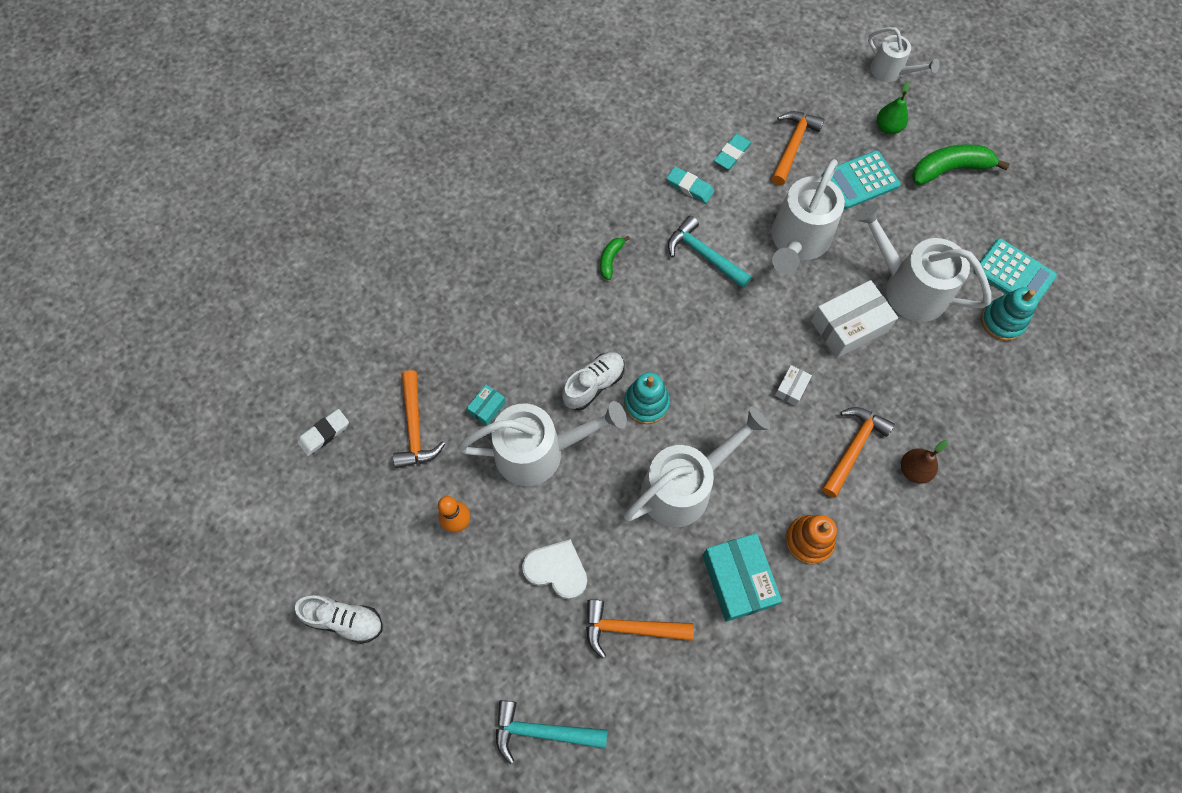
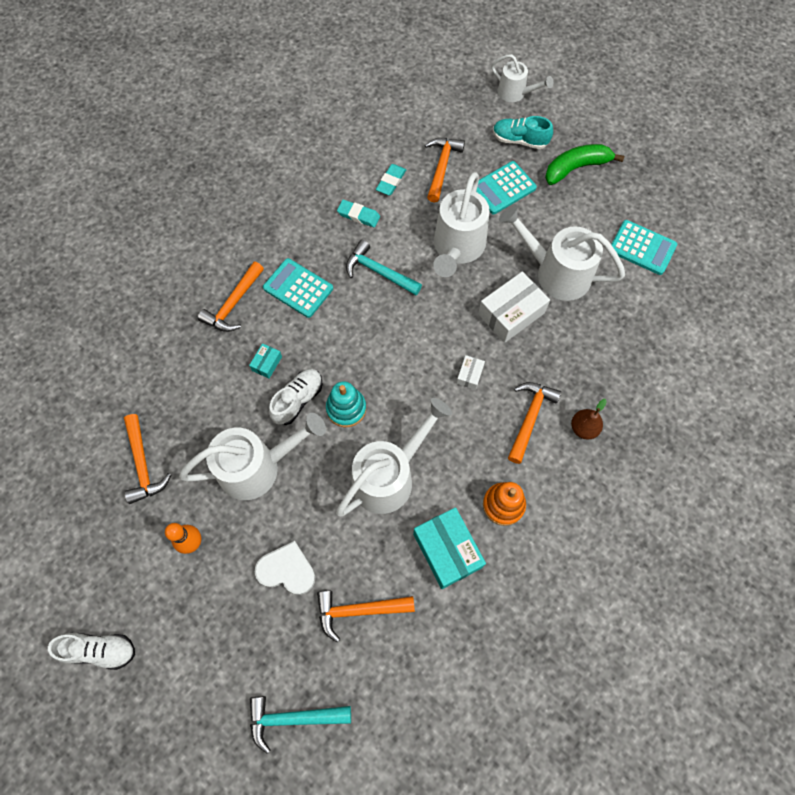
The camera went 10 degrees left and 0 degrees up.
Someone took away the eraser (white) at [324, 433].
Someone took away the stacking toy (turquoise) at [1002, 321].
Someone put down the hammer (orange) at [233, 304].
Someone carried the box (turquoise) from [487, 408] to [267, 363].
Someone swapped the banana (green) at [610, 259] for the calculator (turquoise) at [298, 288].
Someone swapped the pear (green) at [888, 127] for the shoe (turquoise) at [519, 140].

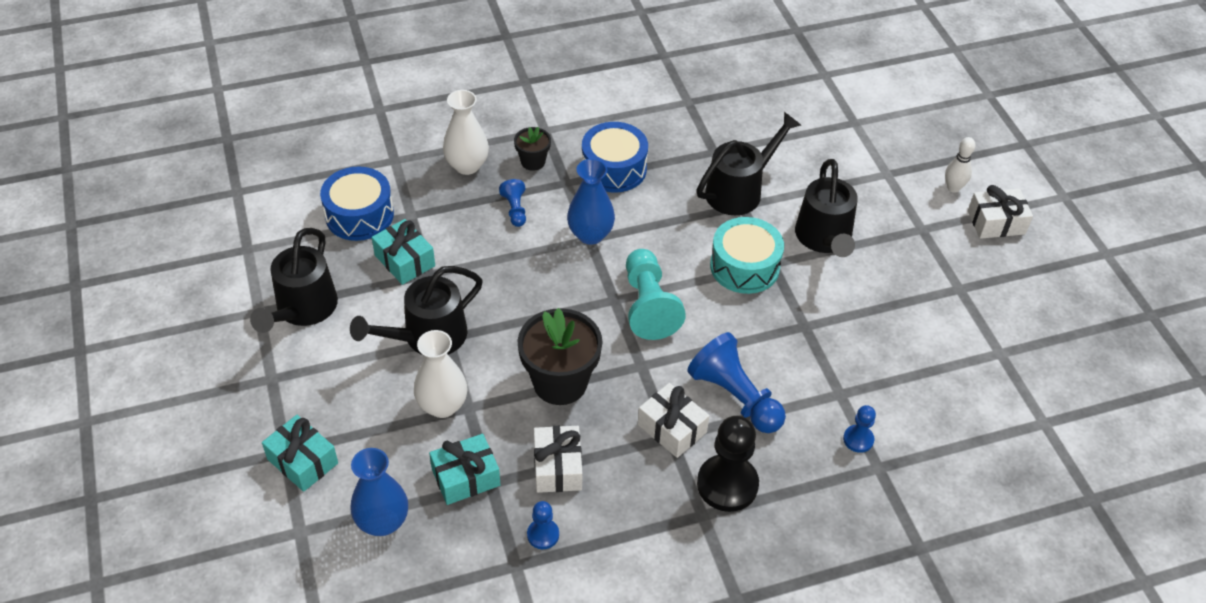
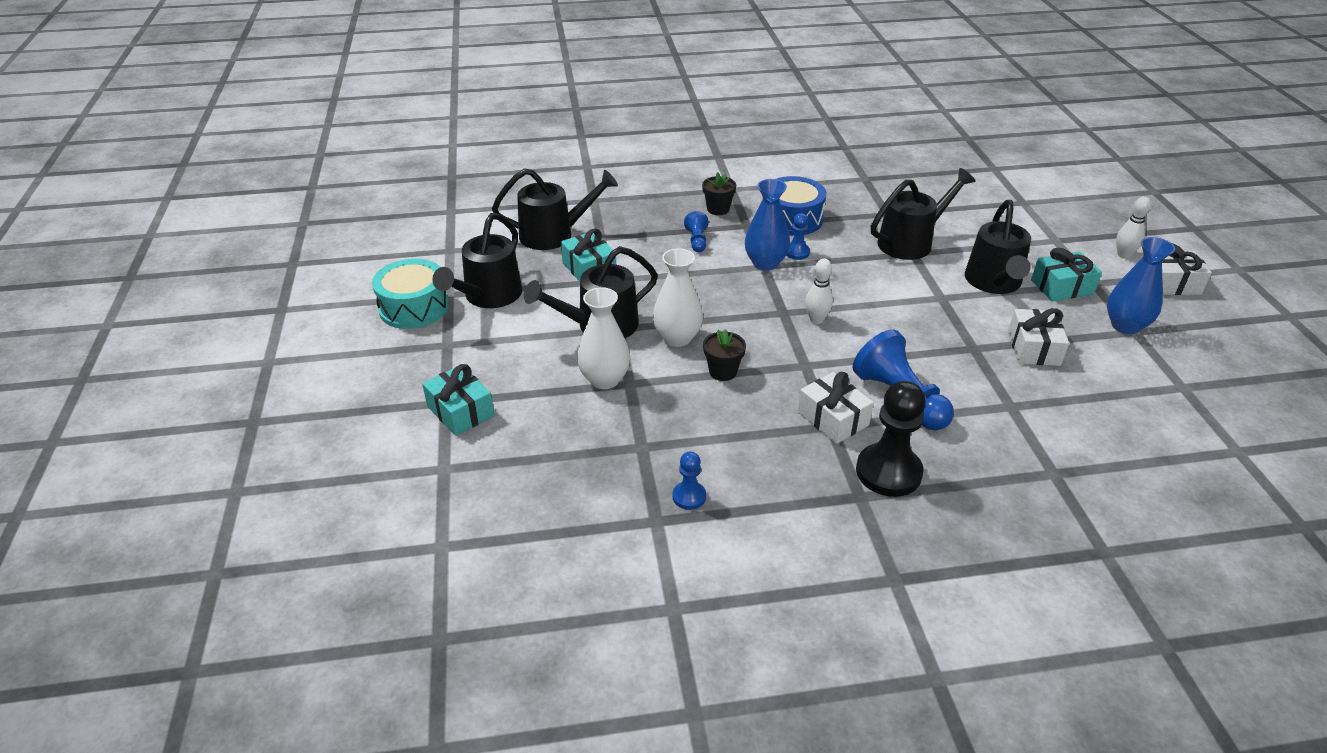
The camera went 10 degrees right and 10 degrees down.
Someone carried the vase (blue) from [383, 522] to [1125, 326].
Someone carried the gift (turquoise) from [466, 477] to [1062, 287].
Someone carried the vase (white) from [467, 165] to [677, 338].
Someone carried the gift (white) from [557, 467] to [1033, 348].
Someone carried the drum (turquoise) from [744, 266] to [414, 307].
Someone carried the pawn (blue) from [858, 439] to [797, 252].
Someone swapped the drum (blue) at [359, 215] for the watering can (black) at [555, 234].
Someone swapped the pawn (turquoise) at [648, 306] for the bowling pin (white) at [816, 319].
Someone scaled the flower pot (black) at [560, 382] by 0.52.

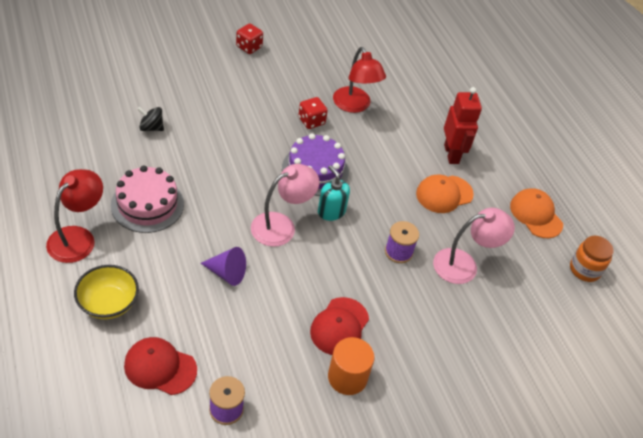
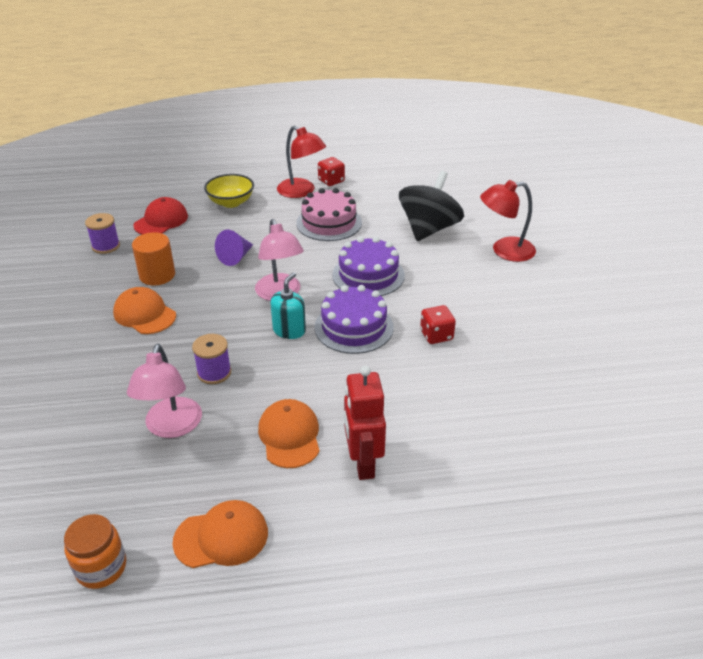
The camera went 110 degrees right and 10 degrees down.
Someone put down the cake (purple) at [368, 275].
Someone carried the dice (red) from [249, 47] to [331, 181].
Someone carried the cylinder (orange) from [347, 377] to [157, 275].
Someone carried the lamp (red) from [355, 106] to [504, 251].
Someone repainted the cap (red) at [339, 326], which became the cap (orange) at [144, 314].
Someone rotated the soap dispenser (turquoise) at [331, 211] by 45 degrees counterclockwise.
Someone rotated the robot (red) at [451, 154] by 75 degrees clockwise.
Someone scaled the spinning top (black) at [151, 127] by 2.23.

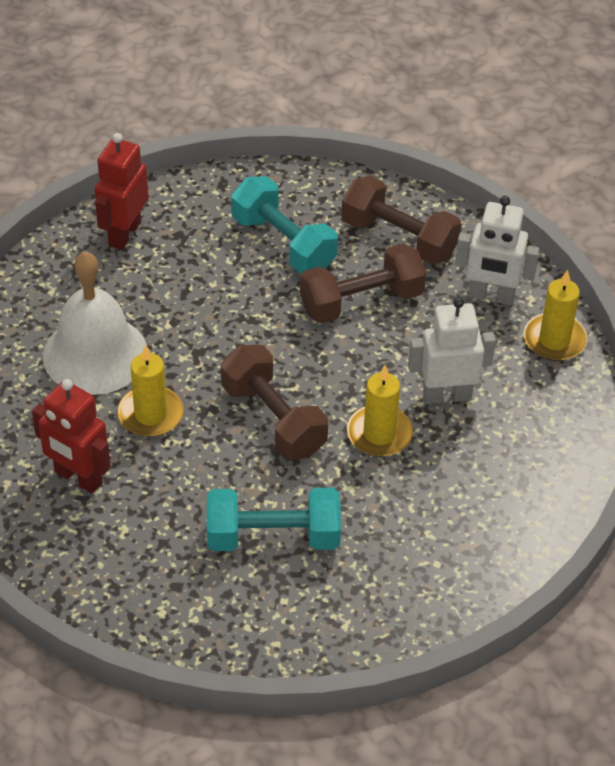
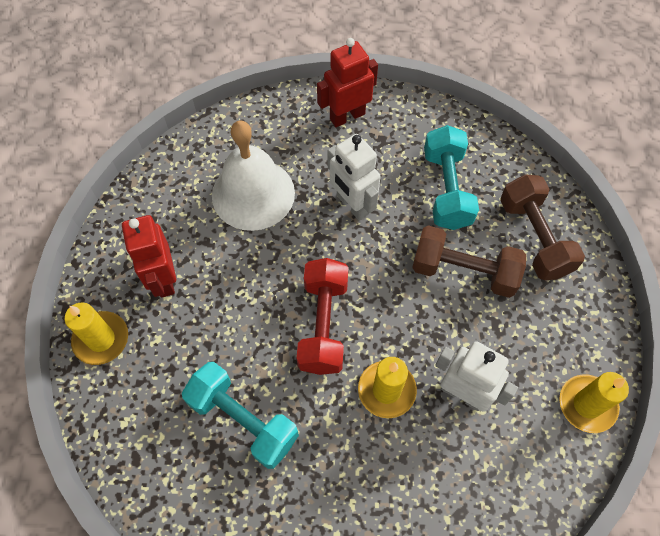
The camera went 40 degrees right and 15 degrees up.
Someone carried the candle (yellow) from [150, 414] to [101, 339].
Someone carried the robot (white) from [491, 296] to [352, 205].
Someone repainted the dumbbell (brown) at [273, 419], which became the dumbbell (red) at [323, 324].

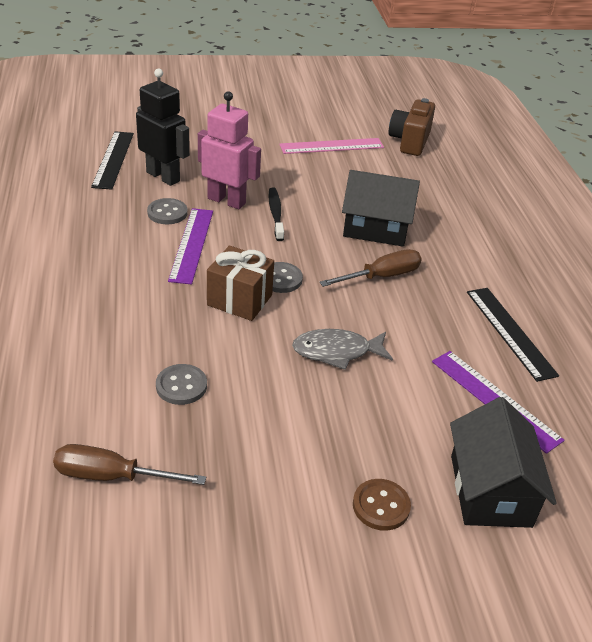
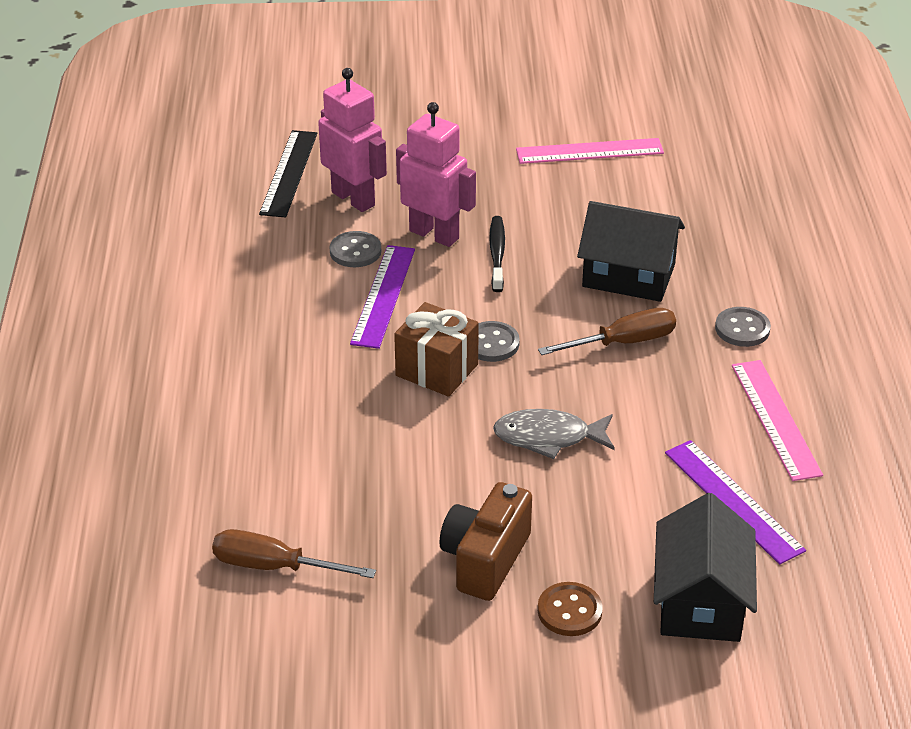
The camera went 10 degrees right and 0 degrees up.
Someone carried the button (grey) from [181, 386] to [742, 329].
Someone carried the camera (brown) from [410, 141] to [485, 560].
Someone repainted the robot (black) at [163, 176], which became the robot (pink) at [353, 198].
Someone repainted the ruler (black) at [510, 332], which became the ruler (pink) at [775, 419].

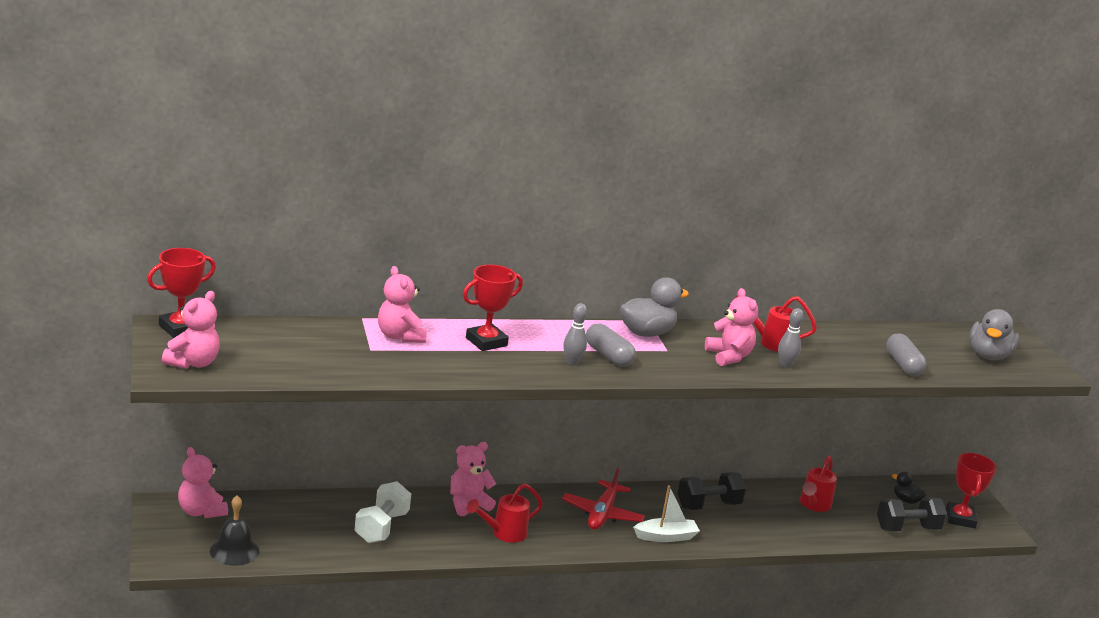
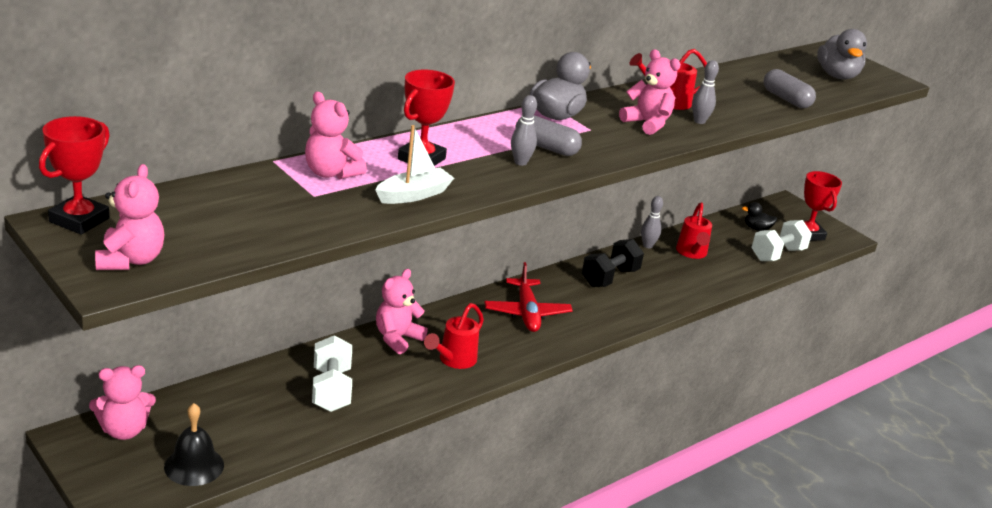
The camera went 25 degrees left and 5 degrees up.
Someone put down the bowling pin (grey) at [647, 245].
Someone carried the boat (white) from [666, 537] to [414, 195].
Someone repainted the dumbbell (black) at [907, 528], which became the dumbbell (white) at [777, 254].
Someone rotated the teddy bear (pink) at [201, 511] by 45 degrees counterclockwise.

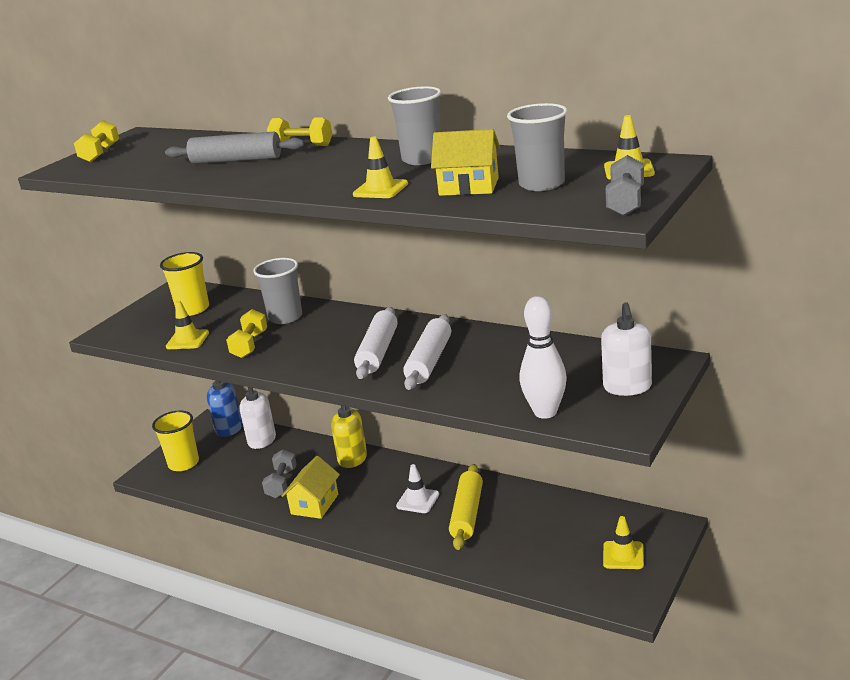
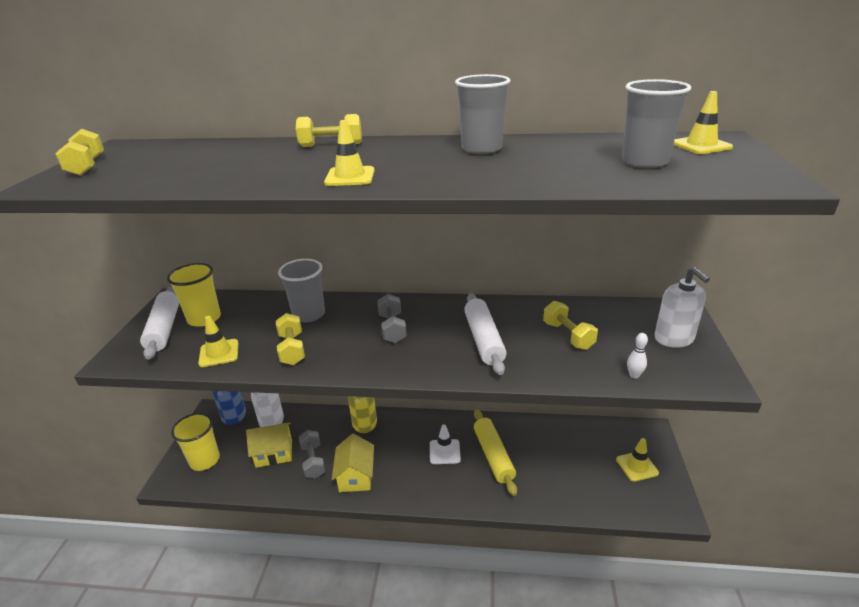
The camera went 25 degrees left and 5 degrees up.
Someone took away the rolling pin (grey) at [236, 160].
Someone put down the dumbbell (yellow) at [568, 335].
Someone carried the traffic cone (yellow) from [380, 189] to [350, 177].
Someone carried the rolling pin (white) from [378, 352] to [164, 329].
Someone carried the house (yellow) from [469, 186] to [274, 453].
Someone carried the dumbbell (grey) from [625, 202] to [392, 328].
Someone scaled the bowling pin (white) at [545, 412] by 0.44.

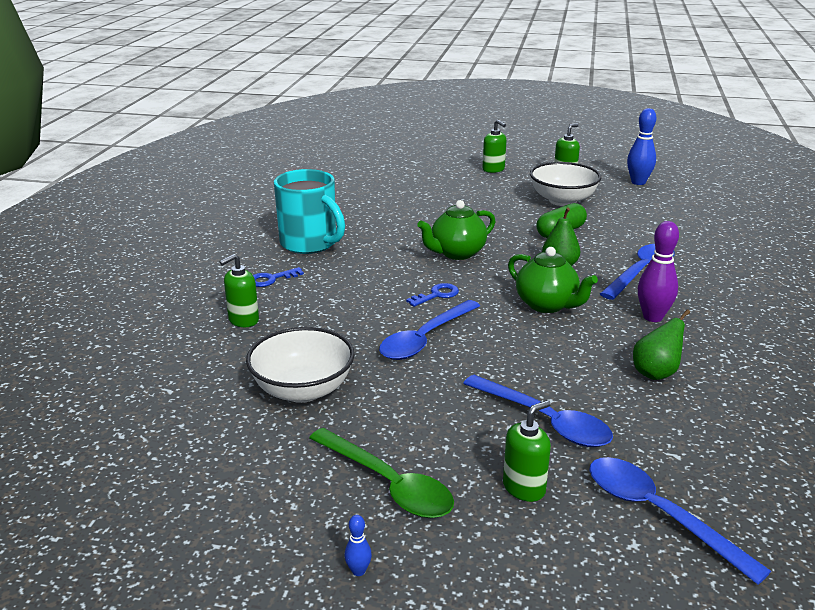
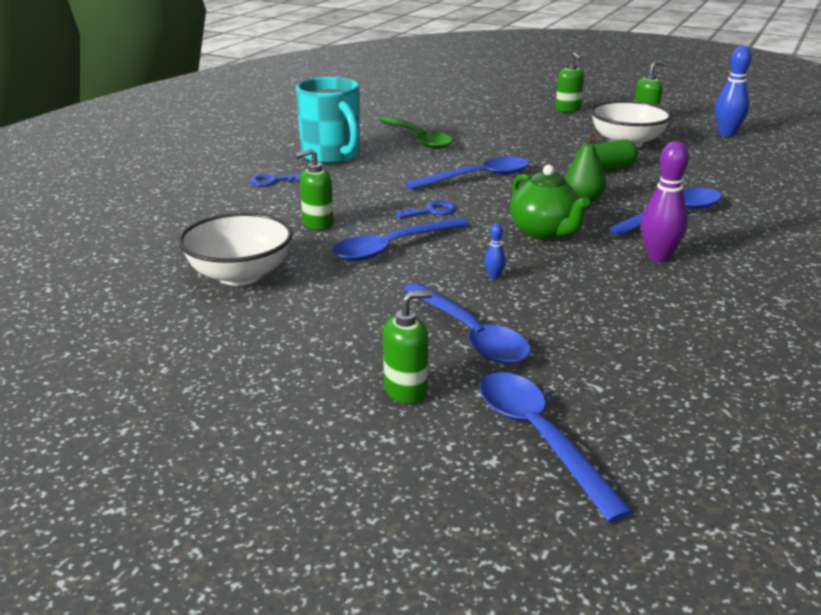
The camera went 15 degrees right and 0 degrees up.
Someone took away the pear (green) at [656, 373].
Someone carried the soap dispenser (green) from [243, 320] to [317, 224].
Someone carried the spoon (green) from [388, 484] to [418, 139].
Someone carried the bowling pin (blue) from [358, 571] to [494, 276].
Someone swapped the teapot (green) at [457, 253] for the spoon (blue) at [477, 178].

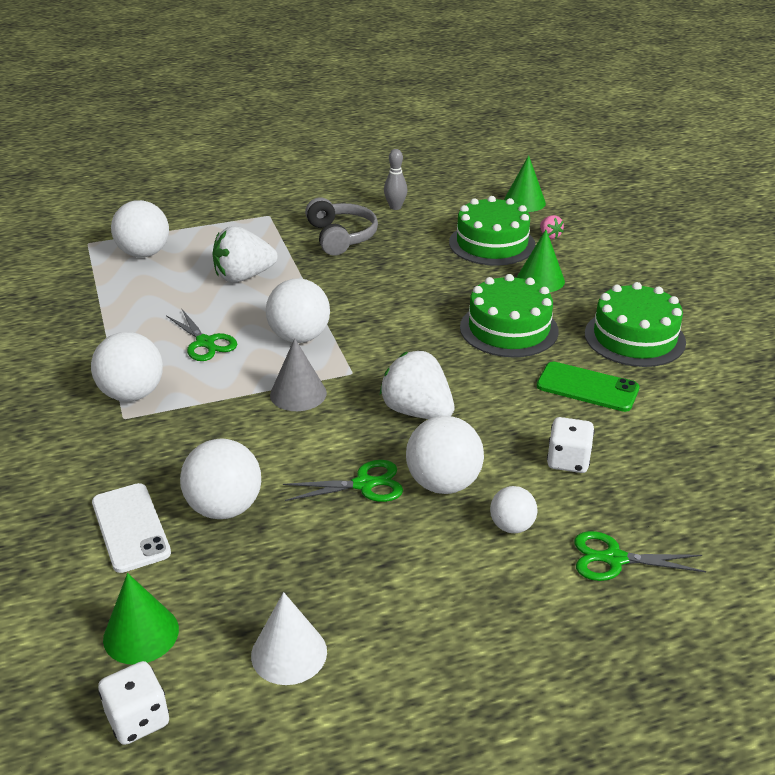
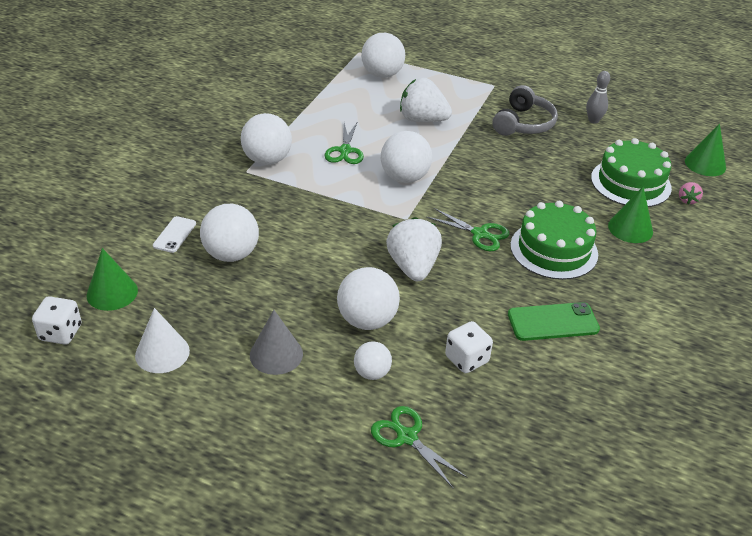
The camera went 40 degrees right and 5 degrees up.
Someone took away the cake (green) at [634, 338].
Someone carried the cone (grey) from [298, 393] to [276, 354].
Someone carried the scissors (green) from [364, 484] to [480, 234].
Someone rotated the phone (green) at [587, 387] by 75 degrees counterclockwise.
Someone scaled the phone (white) at [130, 527] by 0.64.

